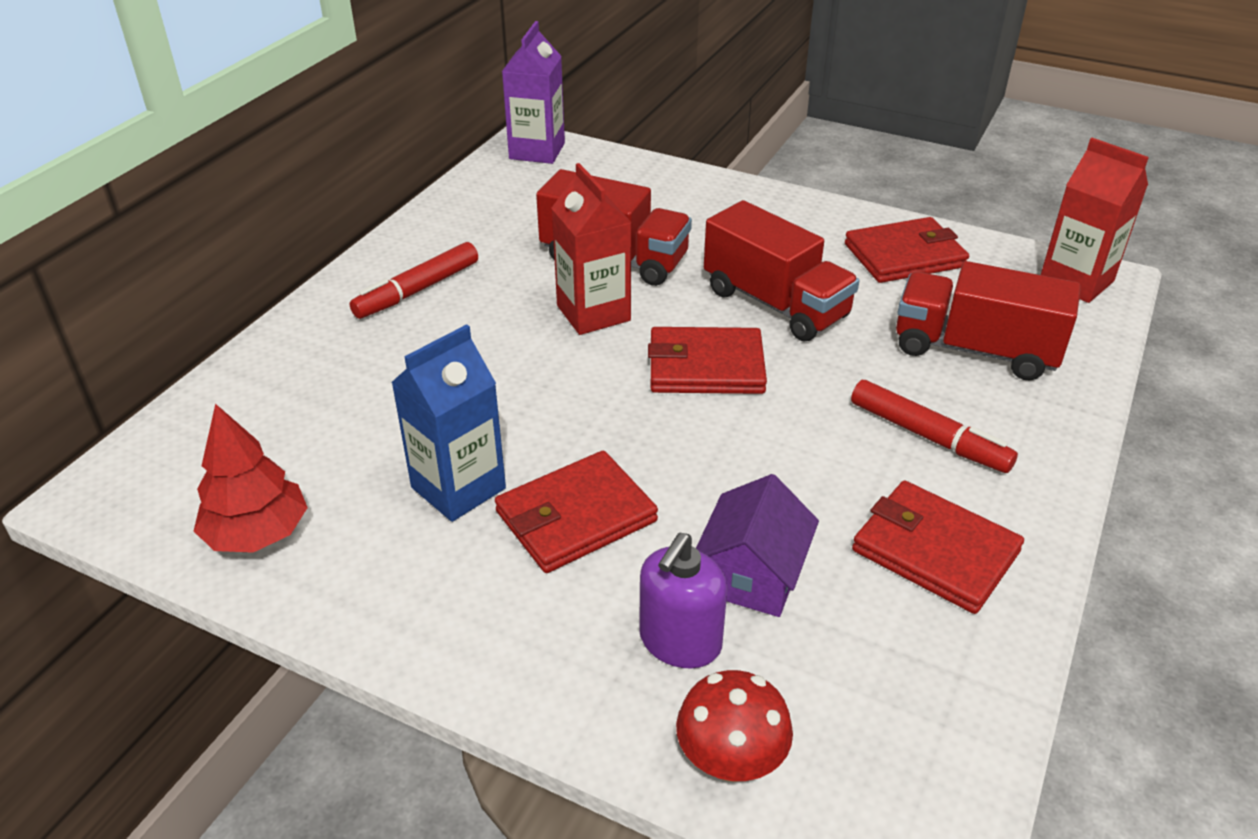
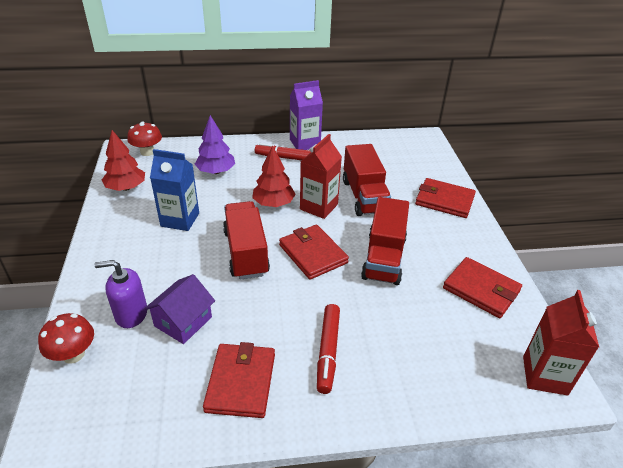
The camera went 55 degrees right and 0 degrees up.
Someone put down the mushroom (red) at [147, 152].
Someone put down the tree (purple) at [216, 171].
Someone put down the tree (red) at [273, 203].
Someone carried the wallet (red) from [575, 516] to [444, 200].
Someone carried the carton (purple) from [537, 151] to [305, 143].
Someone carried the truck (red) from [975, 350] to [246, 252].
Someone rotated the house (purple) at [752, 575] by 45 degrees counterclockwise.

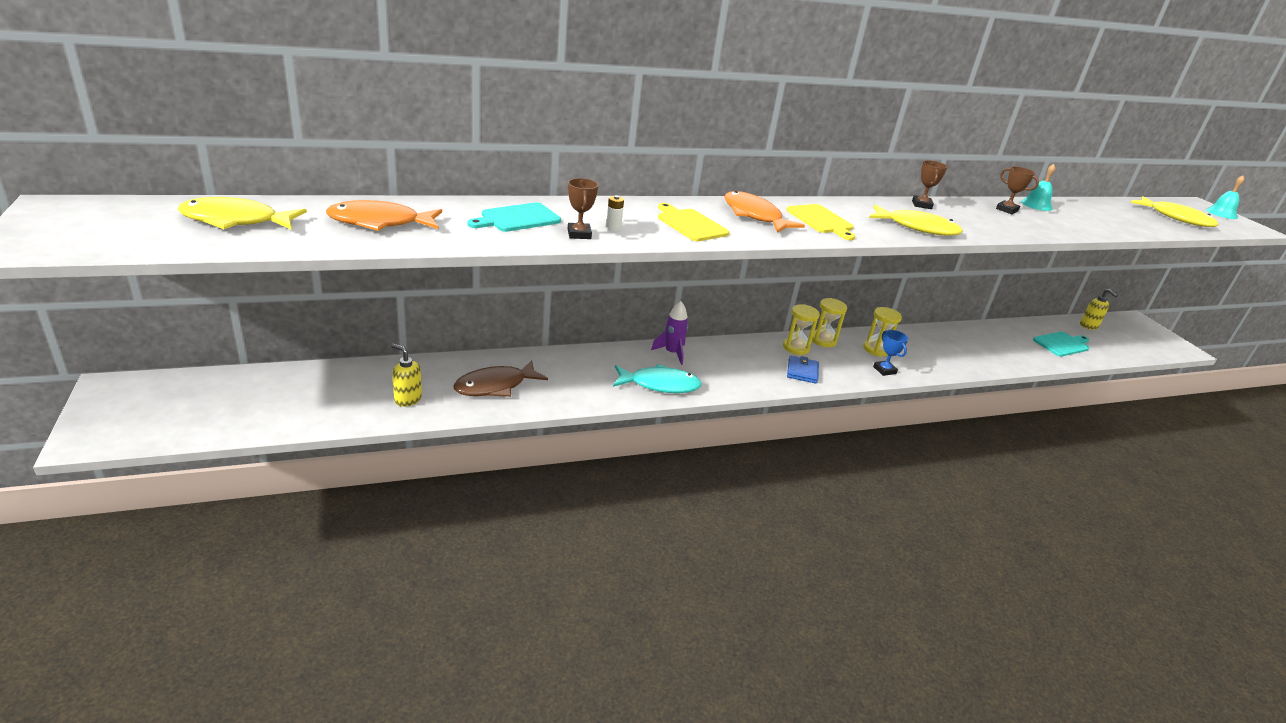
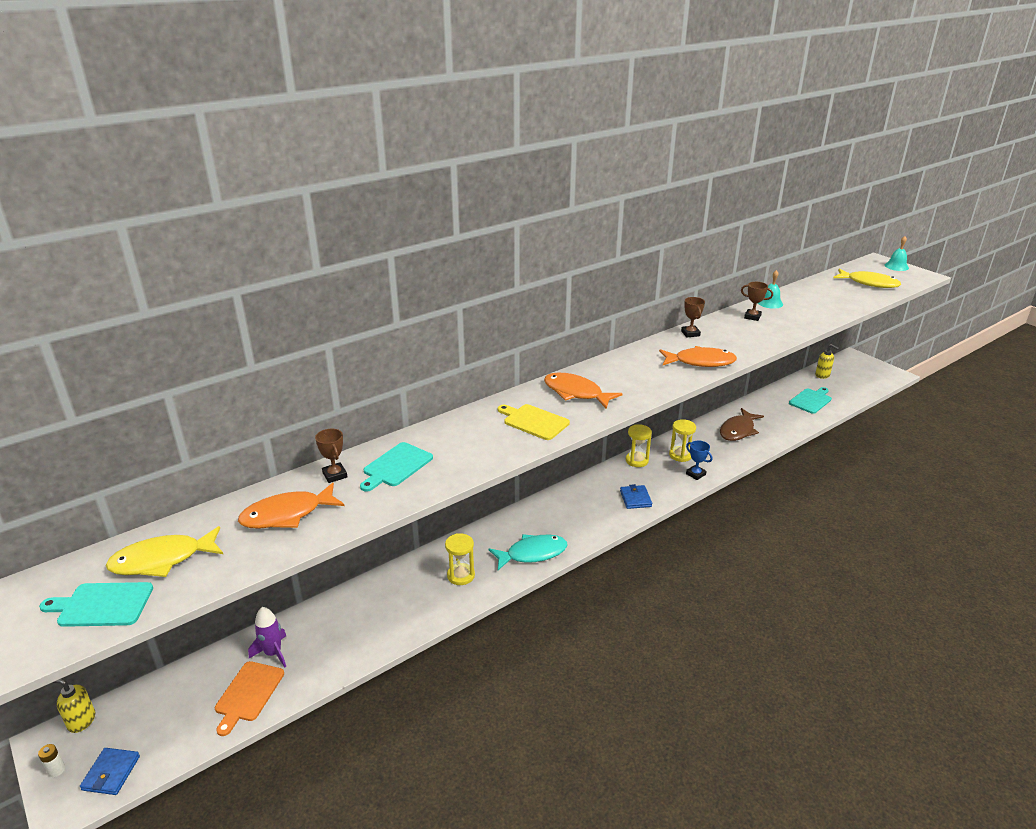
The camera went 15 degrees left and 0 degrees up.
Someone took away the cutting board (yellow) at [821, 220].
Someone put down the cutting board (turquoise) at [102, 605].
Someone put down the wallet (blue) at [111, 773].
Someone put down the cutting board (orange) at [248, 694].
Someone carried the soap dispenser (yellow) from [407, 399] to [81, 721].
Someone carried the fish (brown) from [495, 386] to [738, 430].
Someone carried the trophy (brown) from [579, 234] to [335, 475].
Someone carried the battery (white) from [613, 228] to [56, 770].
Someone carried the rocket (purple) from [672, 353] to [273, 653].
Someone carried the hourglass (yellow) from [796, 348] to [461, 575].
Someone repainted the fish (yellow) at [917, 228], which became the fish (orange) at [700, 362].

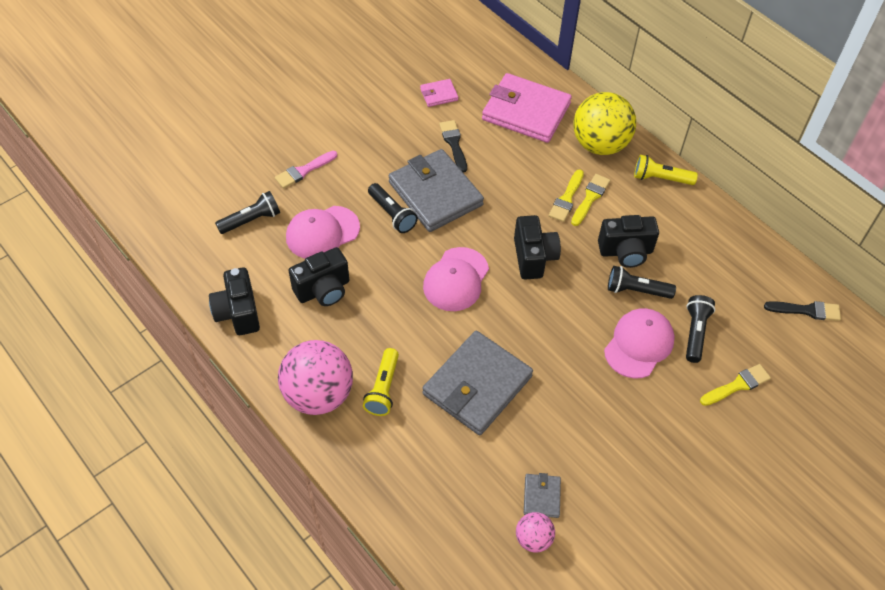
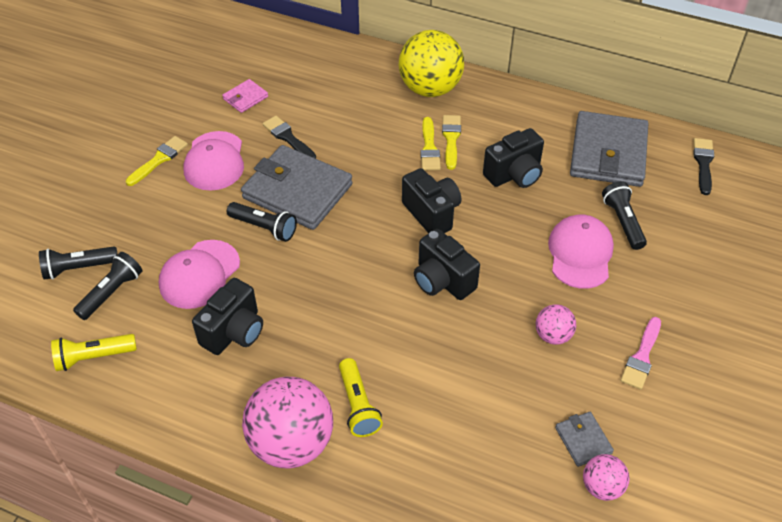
The camera went 25 degrees left and 5 degrees down.
Someone took away the wallet (pink) at [526, 111].
Someone put down the ball (pink) at [553, 335].
Someone carried the camera (black) from [238, 313] to [442, 281].
Someone carried the brush (pink) from [303, 171] to [641, 357].
Someone carried the wallet (grey) from [477, 385] to [608, 153].
Someone carried the cap (pink) from [456, 279] to [214, 161].
Someone carried the flashlight (black) from [636, 290] to [78, 268].
Someone carried the flashlight (yellow) from [660, 178] to [93, 357].
Someone carried the brush (yellow) from [737, 385] to [159, 159].
Someone rotated the brush (black) at [807, 310] by 60 degrees counterclockwise.

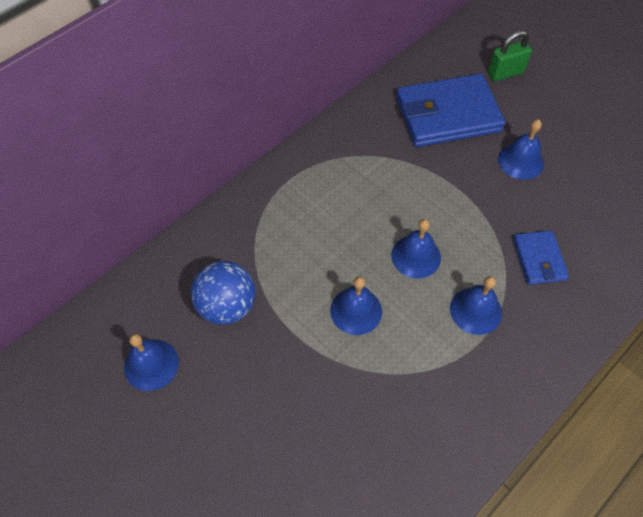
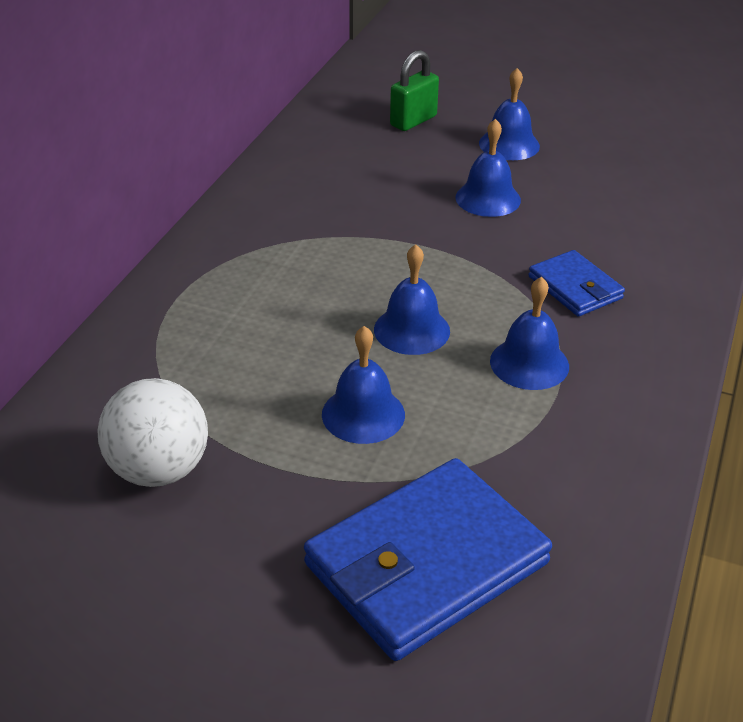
The camera went 25 degrees left and 20 degrees down.
Someone carried the bell (blue) from [151, 364] to [509, 144].
Someone carried the wallet (blue) from [447, 115] to [426, 564].
Someone repainted the ball (blue) at [227, 306], which became the ball (white) at [159, 470].

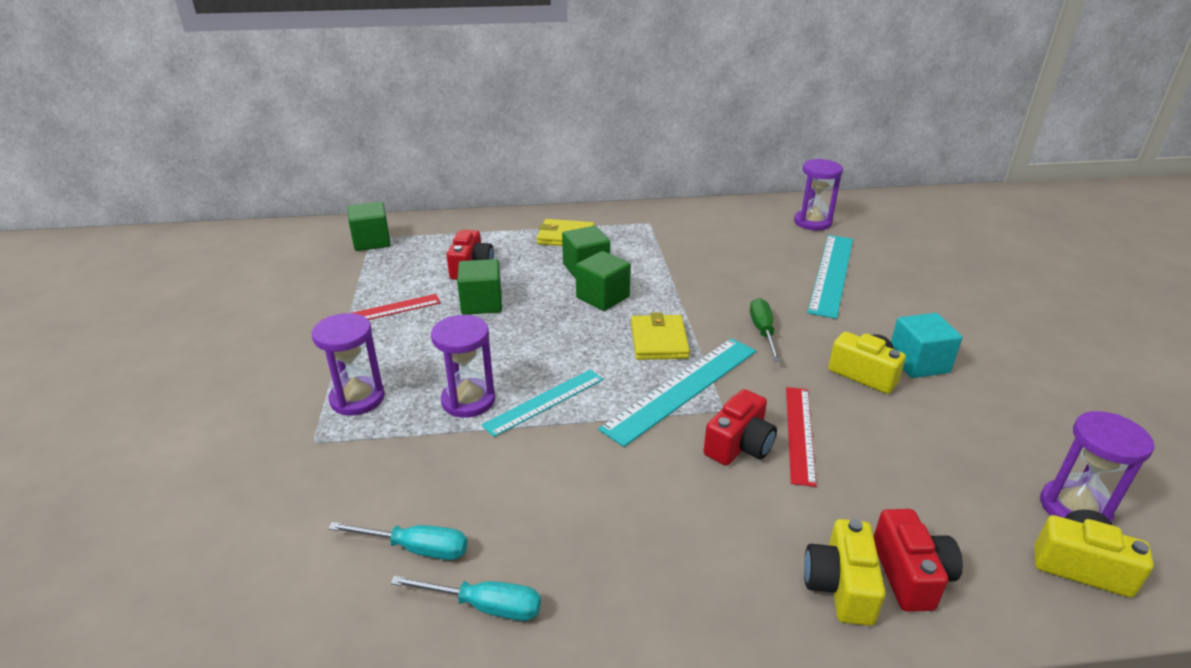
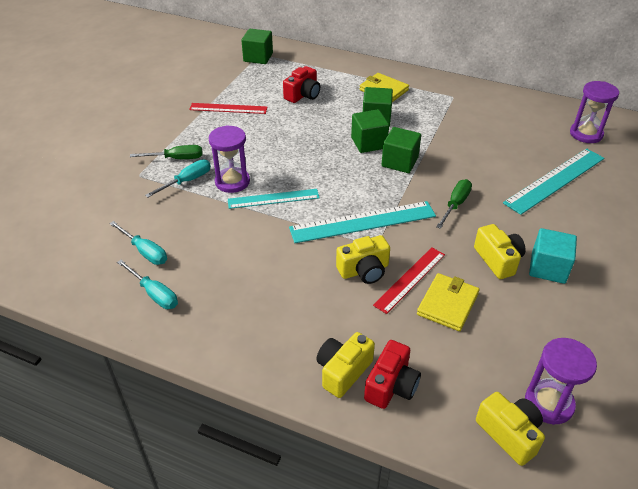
The camera went 30 degrees right and 10 degrees up.
Someone put down the screwdriver (turquoise) at [187, 181].
Someone carried the cube (green) from [481, 303] to [399, 162].
Someone carried the wallet (yellow) from [659, 341] to [447, 304].
Someone swapped the hourglass (purple) at [357, 398] for the screwdriver (green) at [176, 158].
Someone repainted the camera (red) at [739, 445], which became the camera (yellow) at [364, 270].

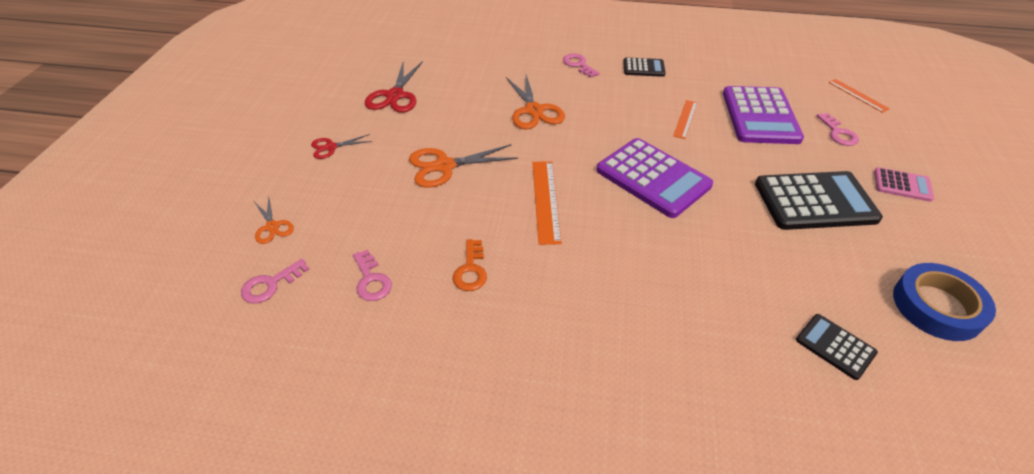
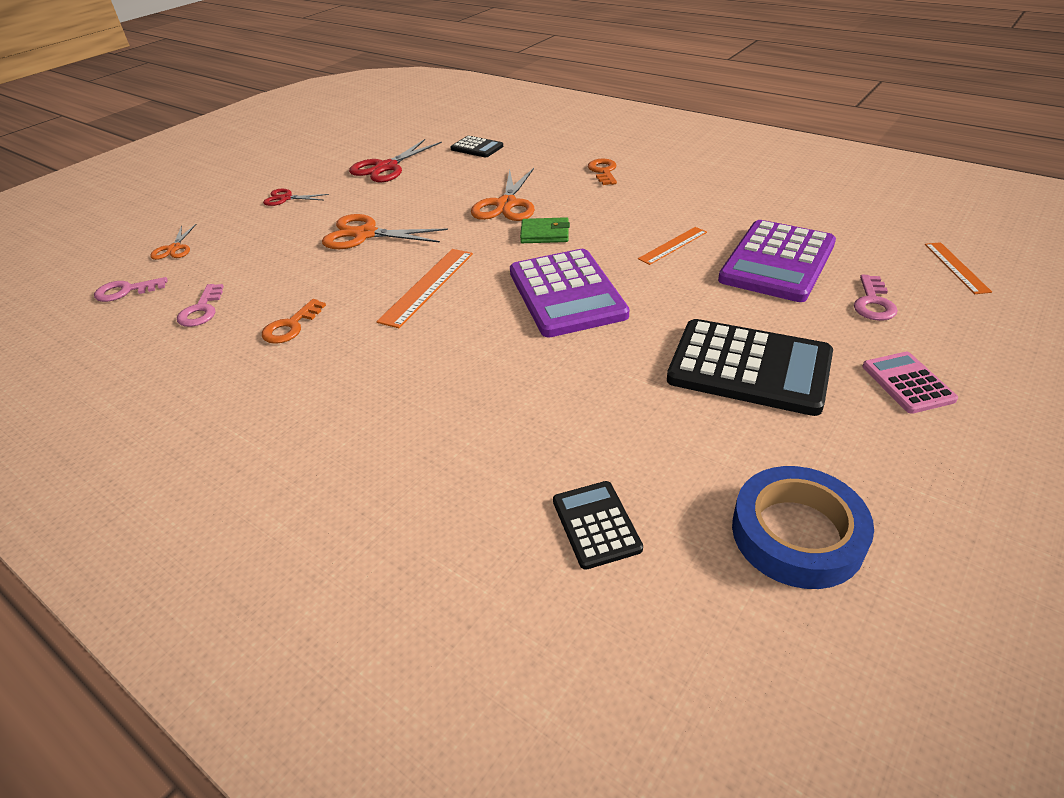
The camera went 30 degrees right and 5 degrees down.
Someone put down the wallet (green) at [545, 234].
Someone carried the calculator (black) from [643, 68] to [477, 148].
Someone repainted the key (pink) at [578, 65], which became the key (orange) at [603, 171].
Someone rotated the calculator (pink) at [902, 185] by 150 degrees counterclockwise.

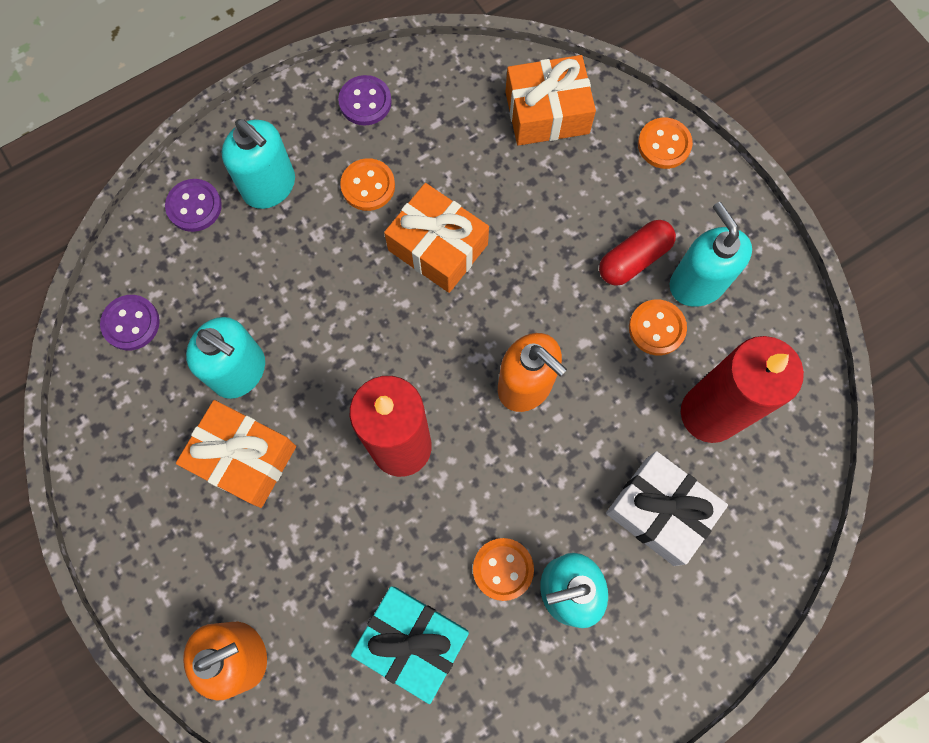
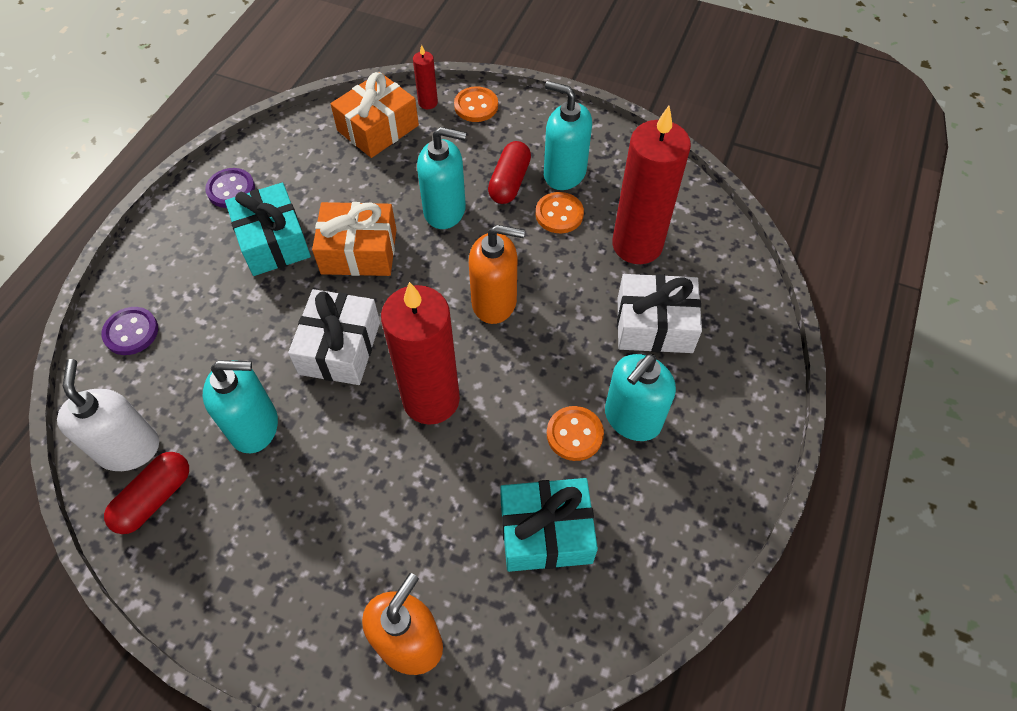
The camera went 35 degrees left and 15 degrees down.
Someone took away the gift (orange) at [244, 458].
Someone put down the capsule (red) at [154, 498].
Someone put down the gift (white) at [340, 348].
Someone put down the candle (red) at [428, 102].
Someone carried the soap dispenser (turquoise) from [269, 186] to [445, 210].
Someone swapped the button (purple) at [131, 323] for the soap dispenser (white) at [129, 448].
Someone swapped the button (orange) at [368, 186] for the gift (turquoise) at [273, 241].

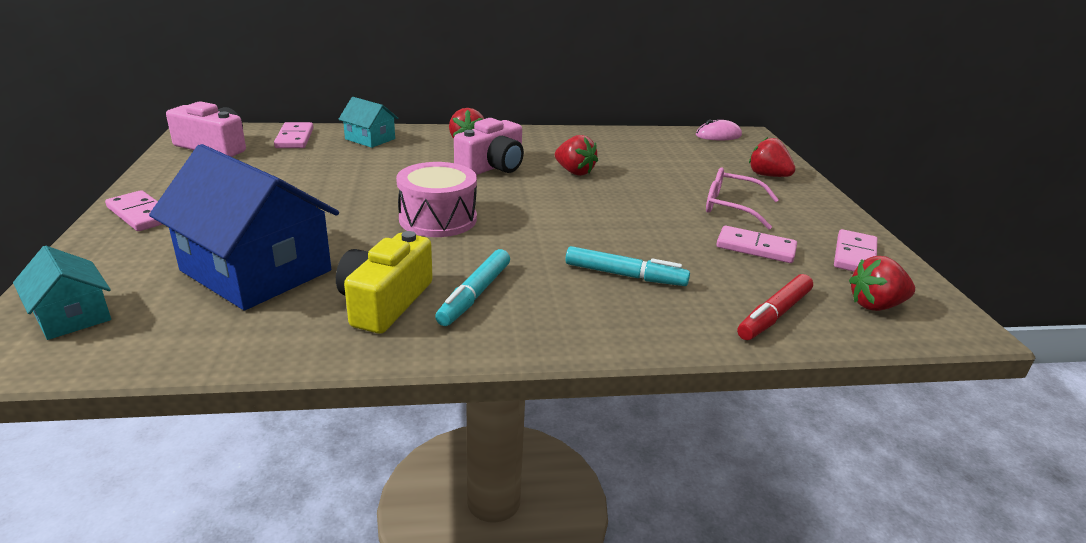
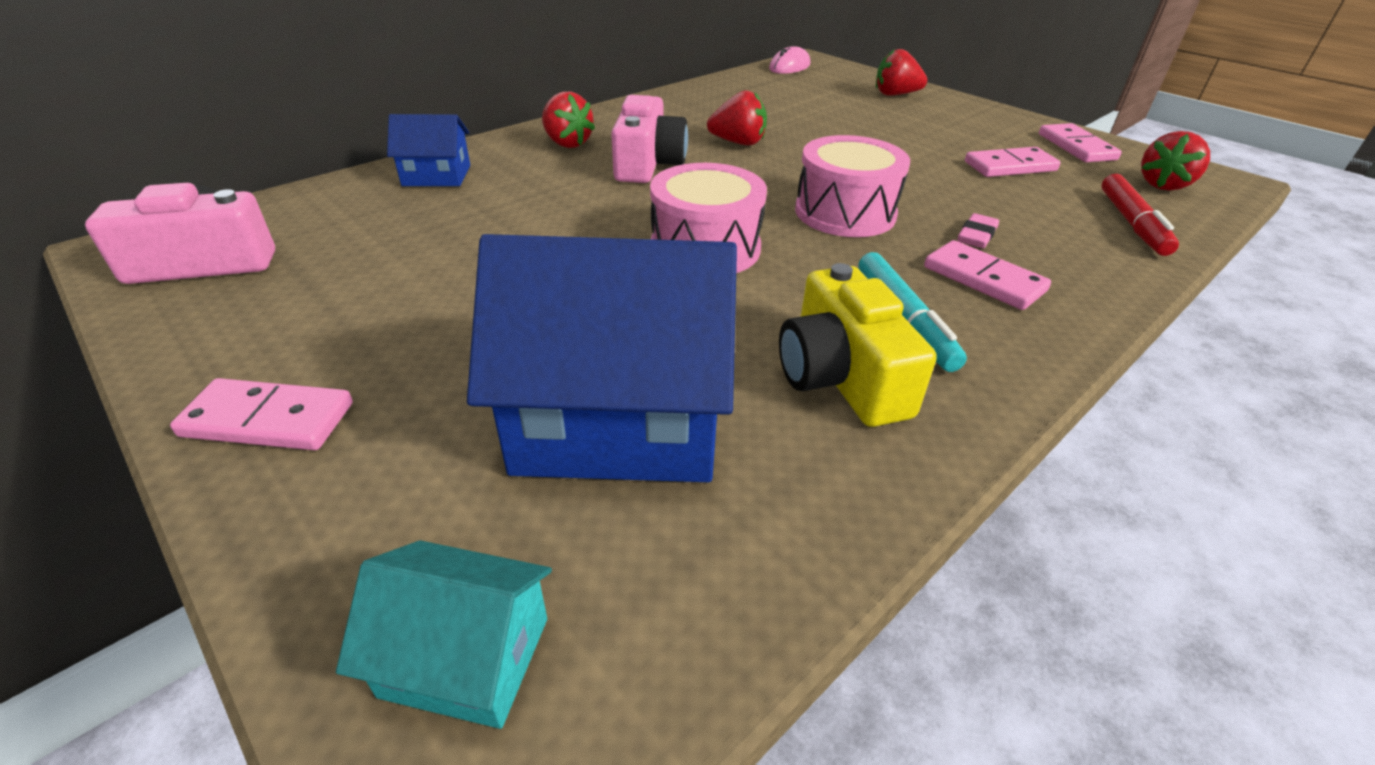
The camera went 35 degrees left and 10 degrees up.
Someone took away the glasses (pink) at [731, 207].
Someone put down the drum (pink) at [845, 213].
Someone carried the domino (pink) from [294, 138] to [983, 279].
Someone swapped the marker (turquoise) at [625, 275] for the eraser (pink) at [976, 235].
Someone repainted the house (turquoise) at [370, 139], which became the house (blue) at [436, 175].

